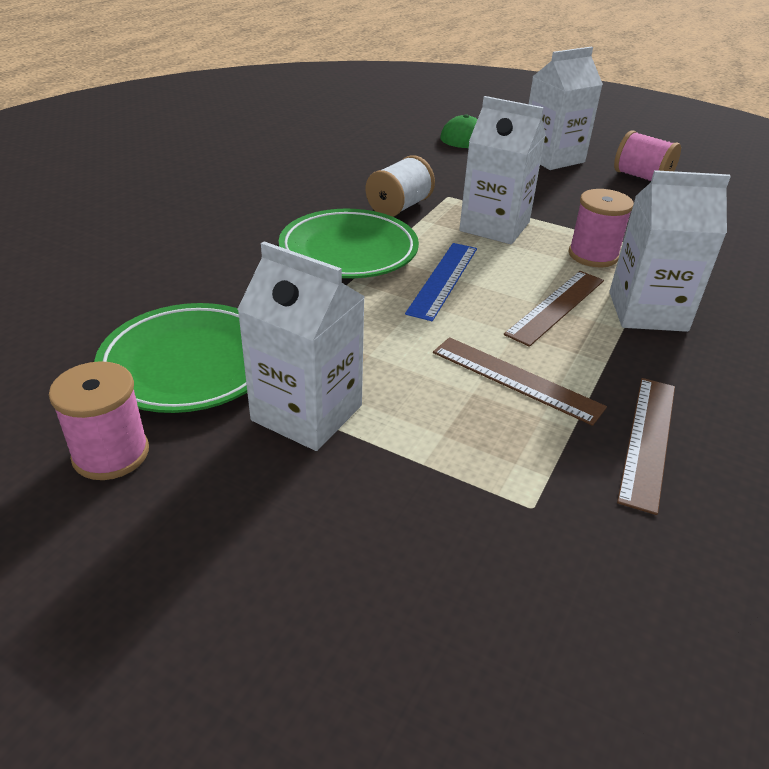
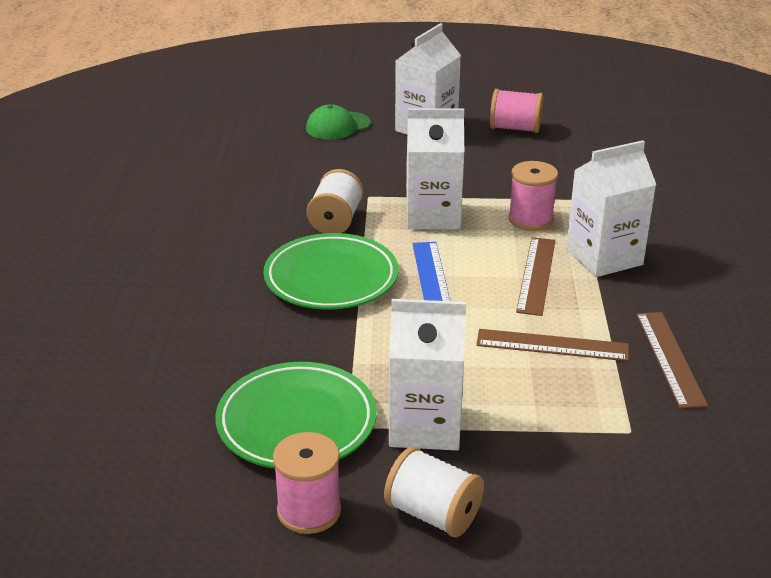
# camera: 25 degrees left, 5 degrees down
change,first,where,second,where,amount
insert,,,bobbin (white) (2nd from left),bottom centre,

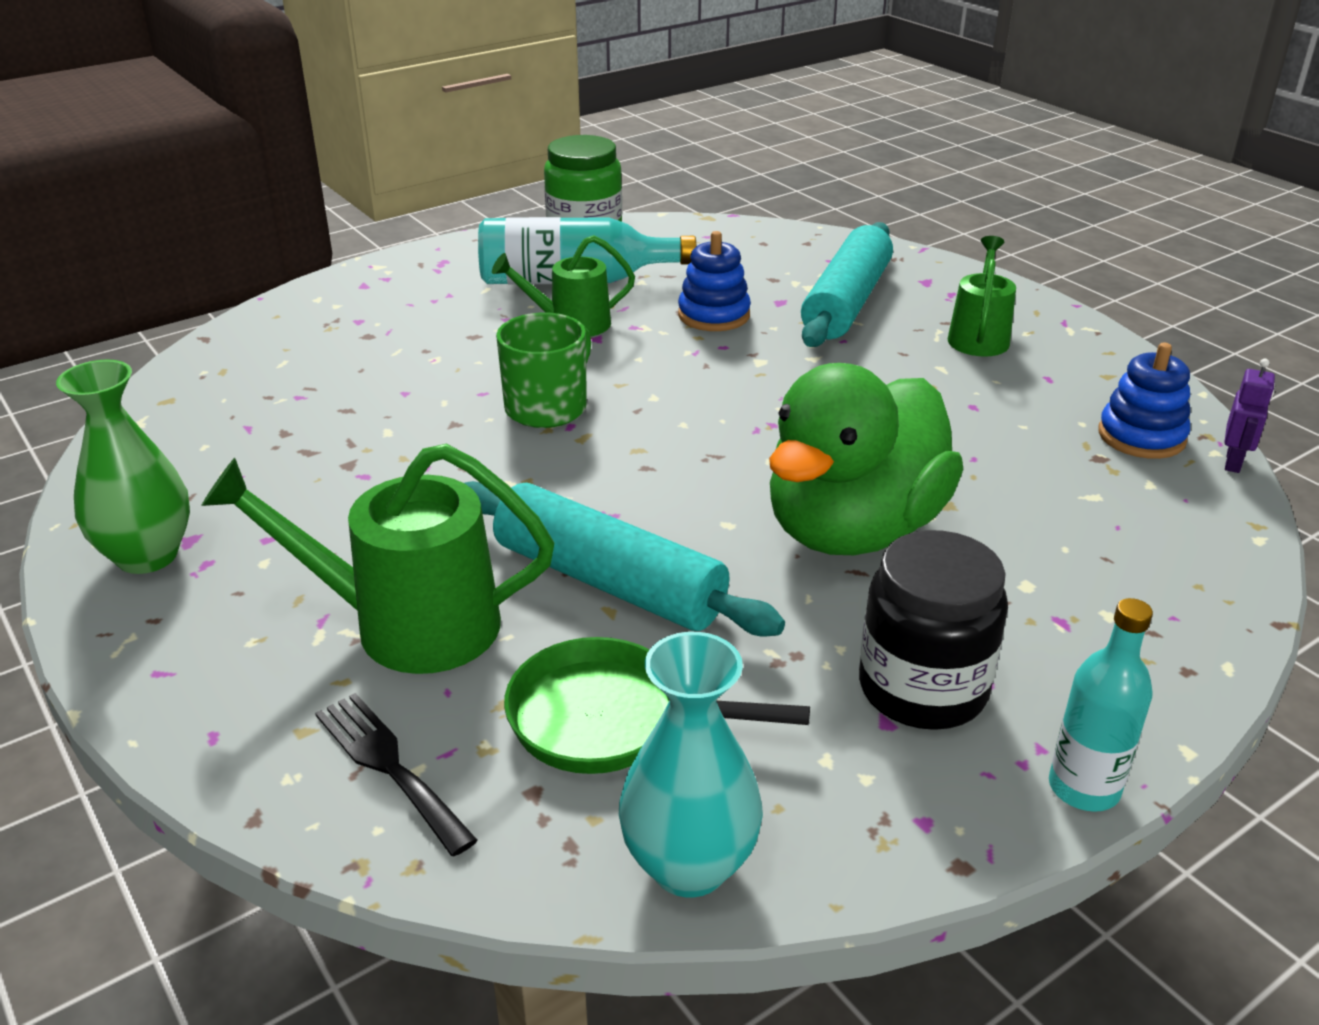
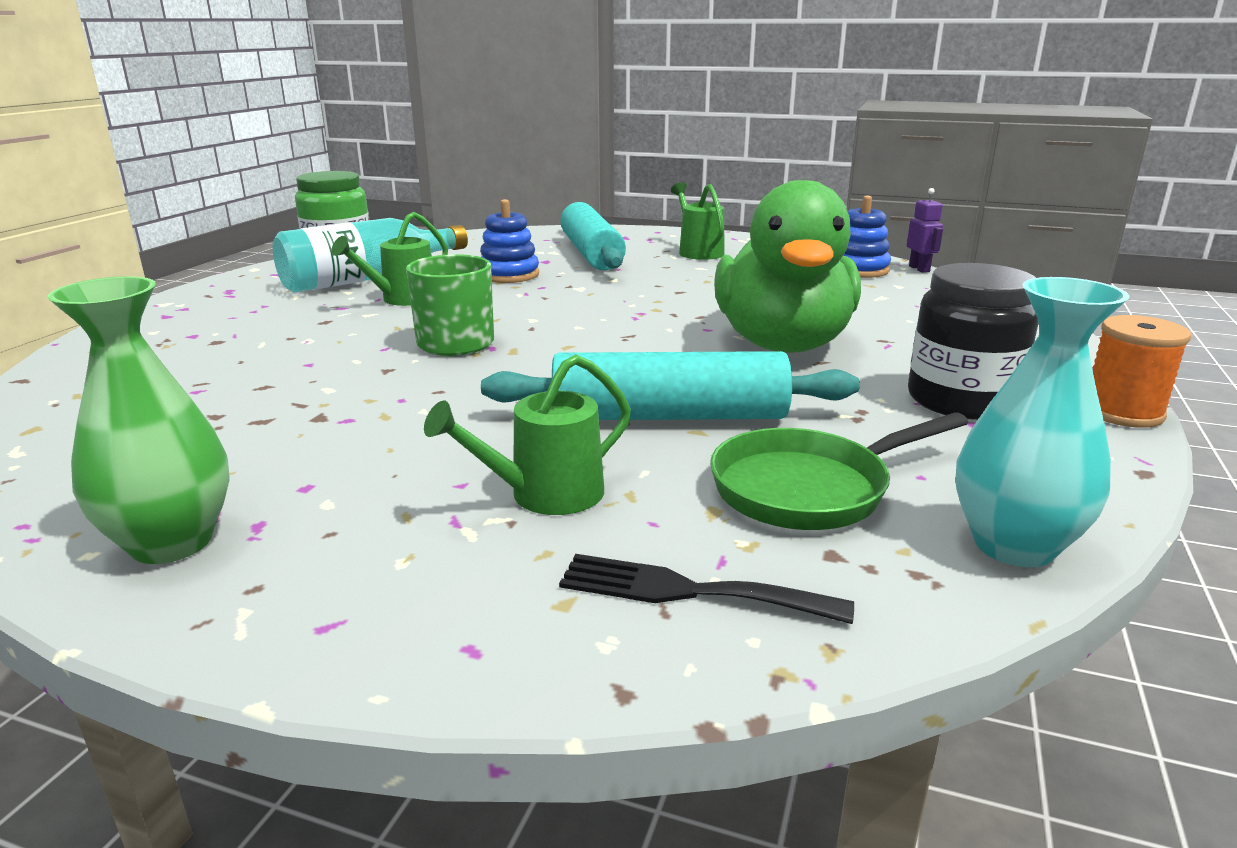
# camera: 35 degrees left, 10 degrees down
change,first,where,second,where,amount
resize,sprinkling can (emerald) (1st from left in the first image),middle left,sprinkling can (emerald) (2nd from left),centre,x0.61
replace,flask (aqua) (2nd from left),bottom right,bobbin (orange),middle right,

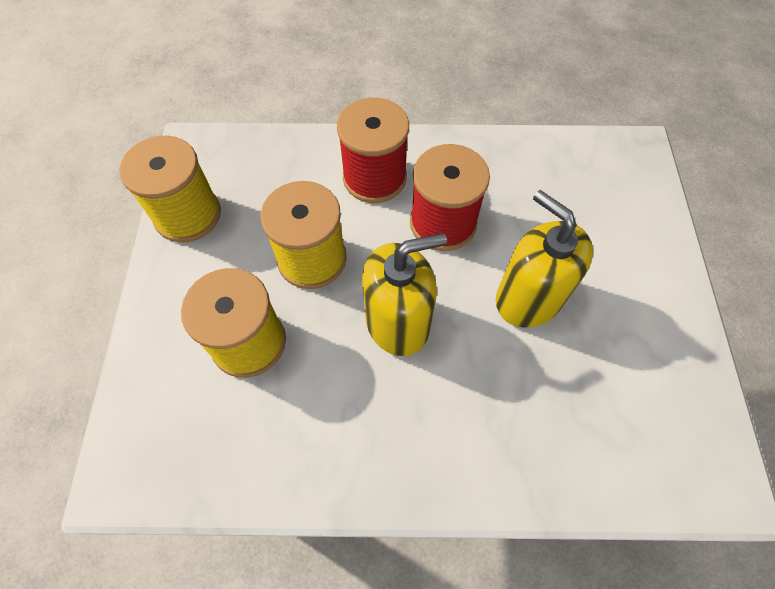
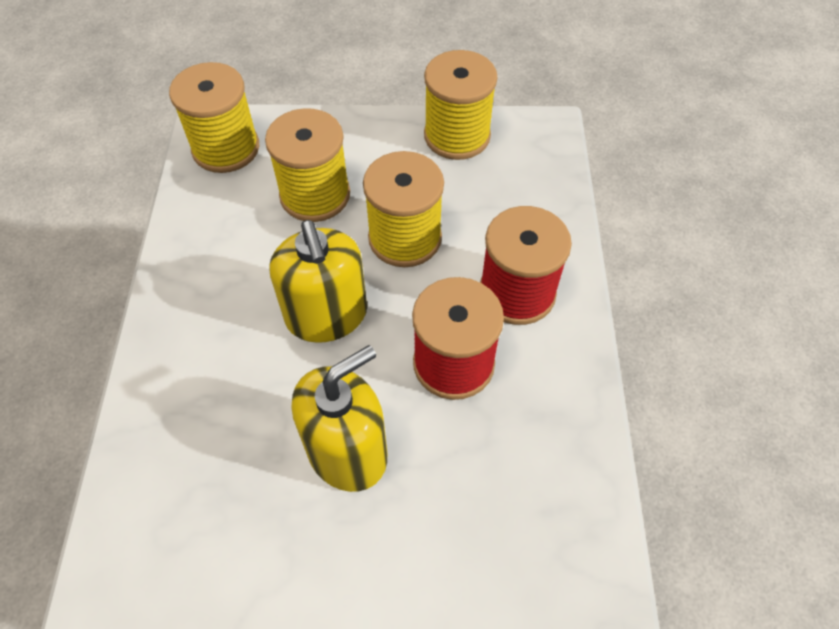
# camera: 90 degrees right, 5 degrees down
change,first,where,second,where,amount
insert,,,bobbin (bright yellow) (1st from left),top left,

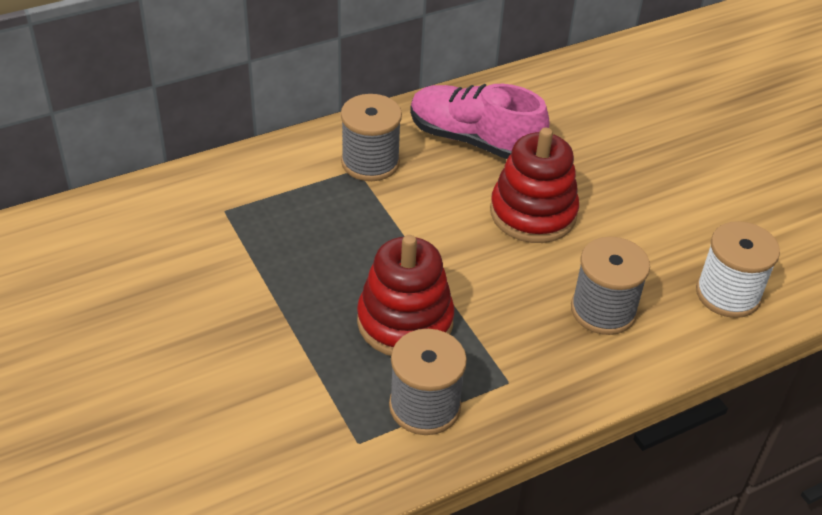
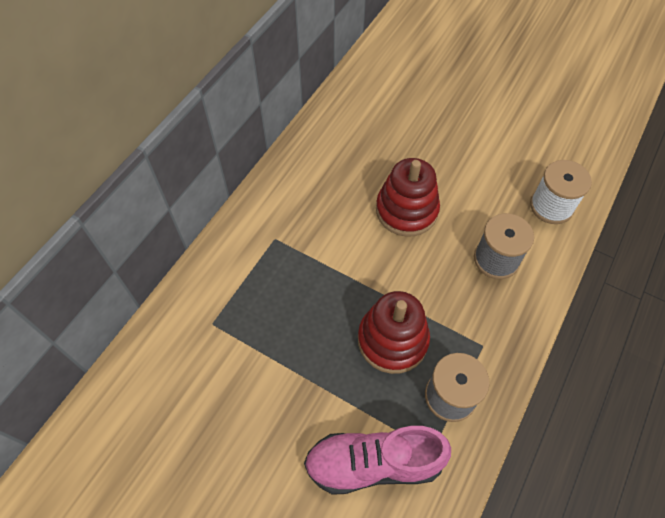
# camera: 30 degrees left, 15 degrees up
change,first,where,second,where,amount
delete,bobbin (gray) (1st from left),top centre,,,
move,sneaker (pink),top centre,,bottom centre,

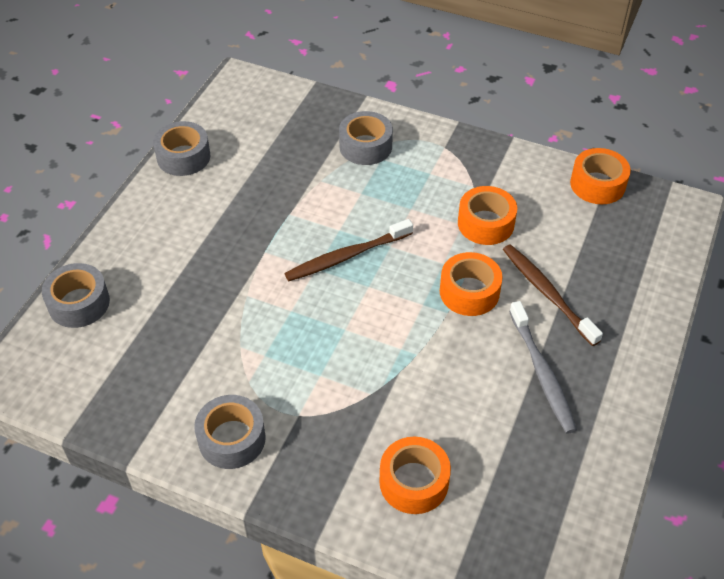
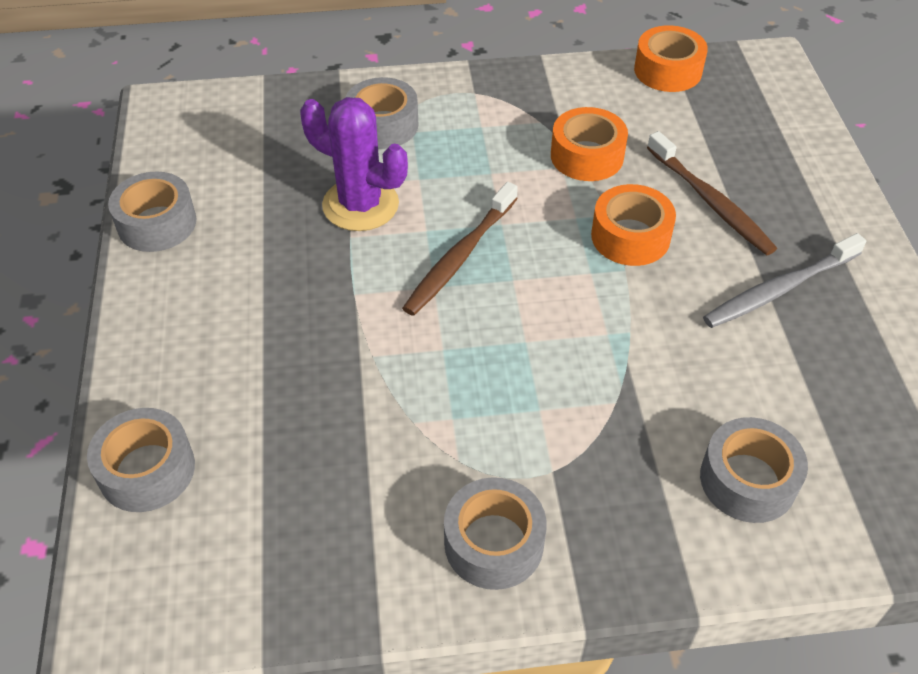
# camera: 30 degrees left, 0 degrees up
change,first,where,second,where,amount
recolor,tape (orange) (1st from left),bottom centre,tape (gray) (5th from left),bottom right,
rotate,toothbrush (brown) (2nd from left),middle right,,top right,150 degrees counterclockwise
rotate,toothbrush (gray),middle right,,middle right,105 degrees clockwise
insert,,,cactus (purple),top centre,

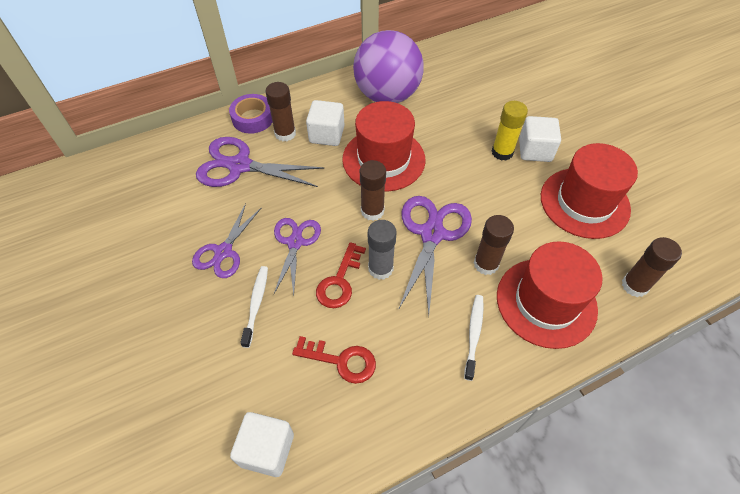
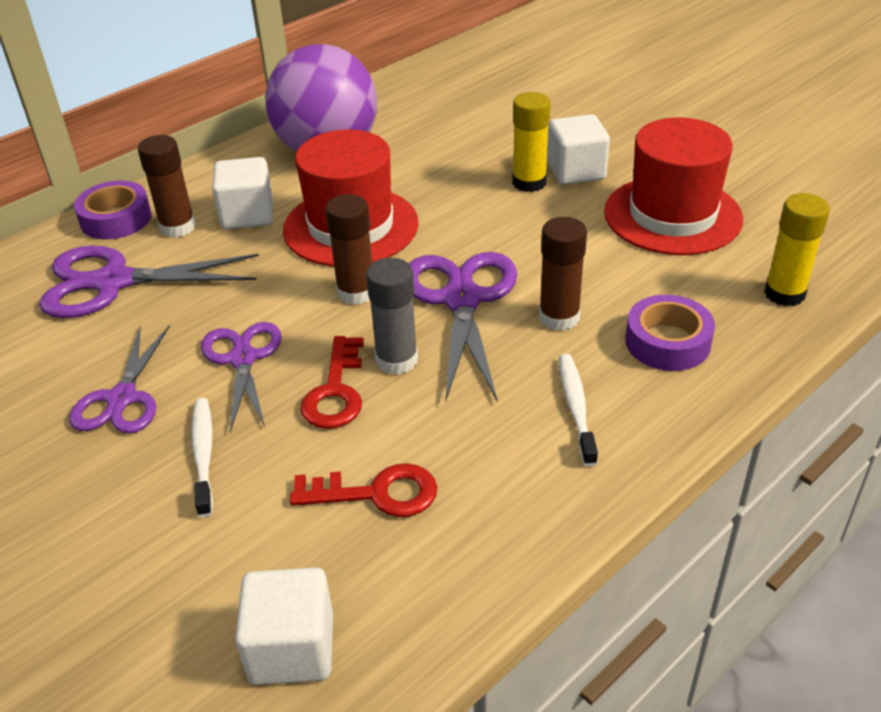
# camera: 15 degrees left, 15 degrees down
change,first,where,second,where,amount
replace,top hat (scarlet) (2nd from left),middle right,tape (purple) (2nd from left),middle right,
recolor,stick of glue (brown) (4th from left),middle right,stick of glue (bright yellow) (2nd from left),middle right,

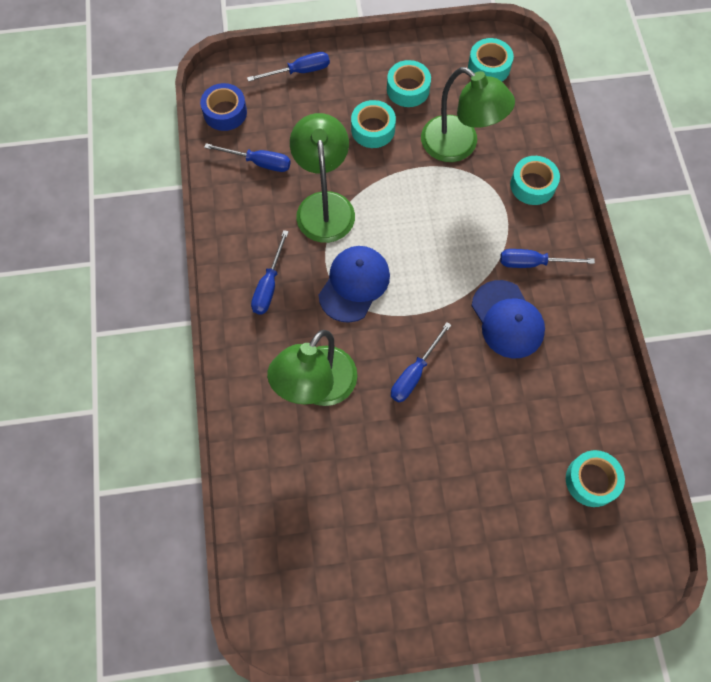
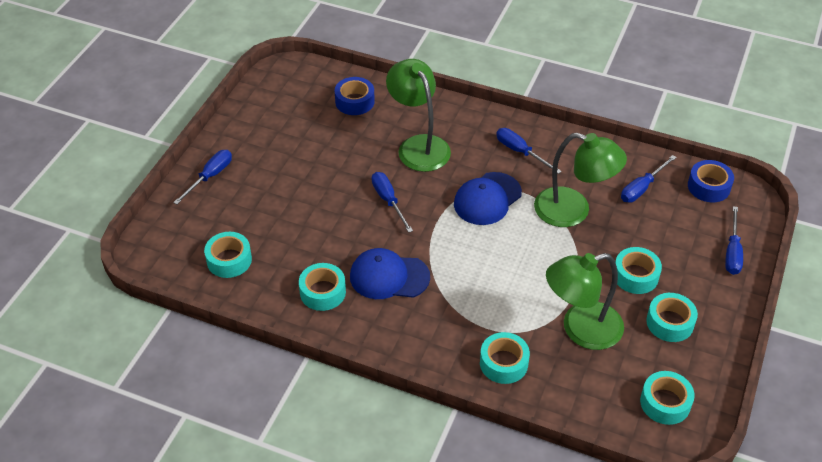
# camera: 120 degrees right, 20 degrees down
change,first,where,second,where,amount
rotate,peaked cap (cobalt) (1st from left in the first image),centre,peaked cap (cobalt) (2nd from left),centre,75 degrees clockwise
move,hand screwdriver (cobalt) (5th from left in the first image),middle right,hand screwdriver (cobalt) (1st from left),middle left,
insert,,,tape (aqua) (2nd from left),centre,
insert,,,tape (cobalt) (1st from left),top centre,

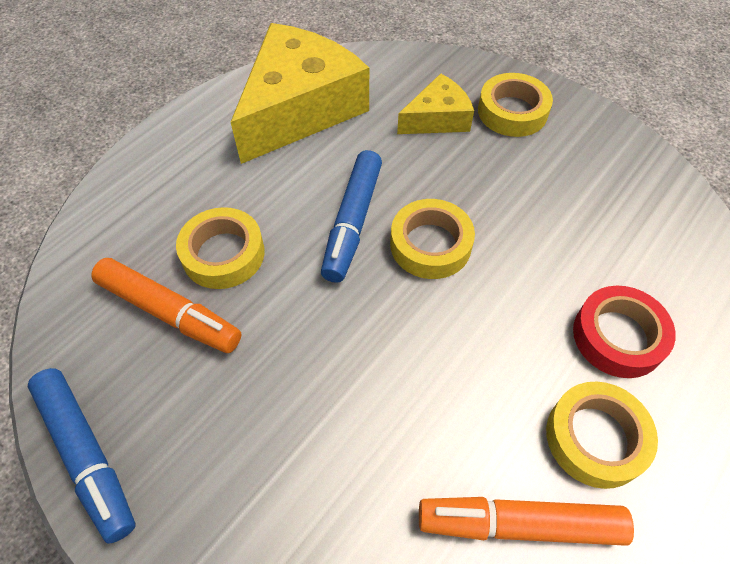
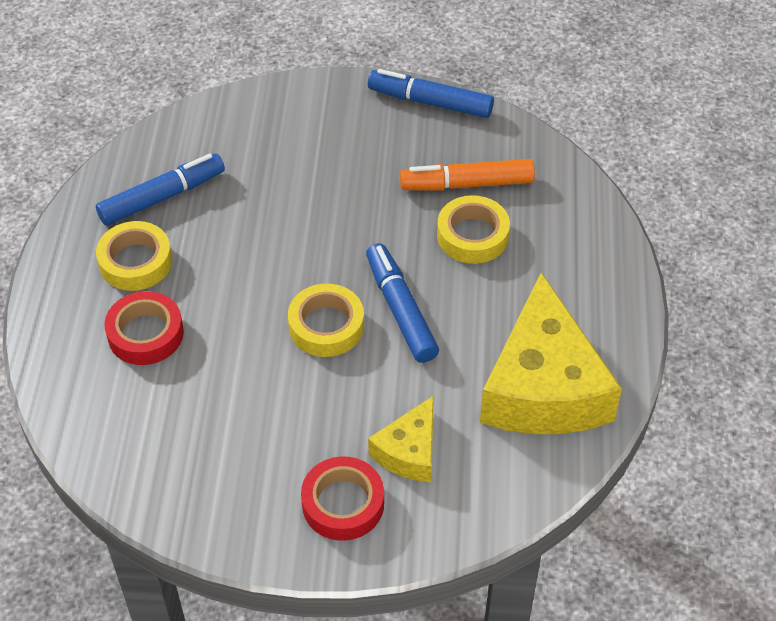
# camera: 145 degrees right, 5 degrees down
change,first,where,second,where,amount
recolor,felt pen (orange) (2nd from left),bottom right,felt pen (cobalt) (1st from left),top left,
recolor,tape (bright yellow) (3rd from left),top right,tape (scarlet) (2nd from left),bottom centre,

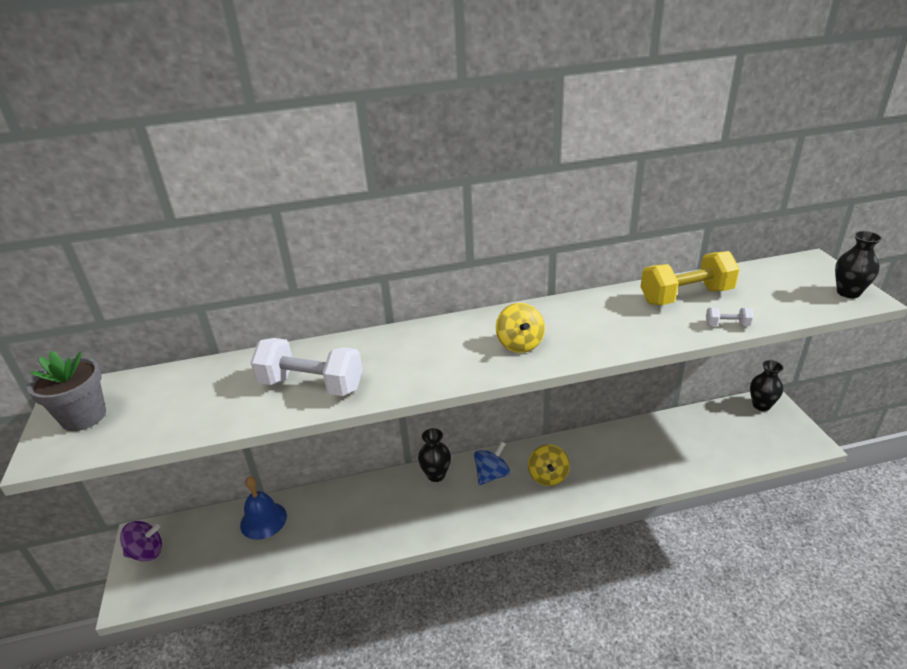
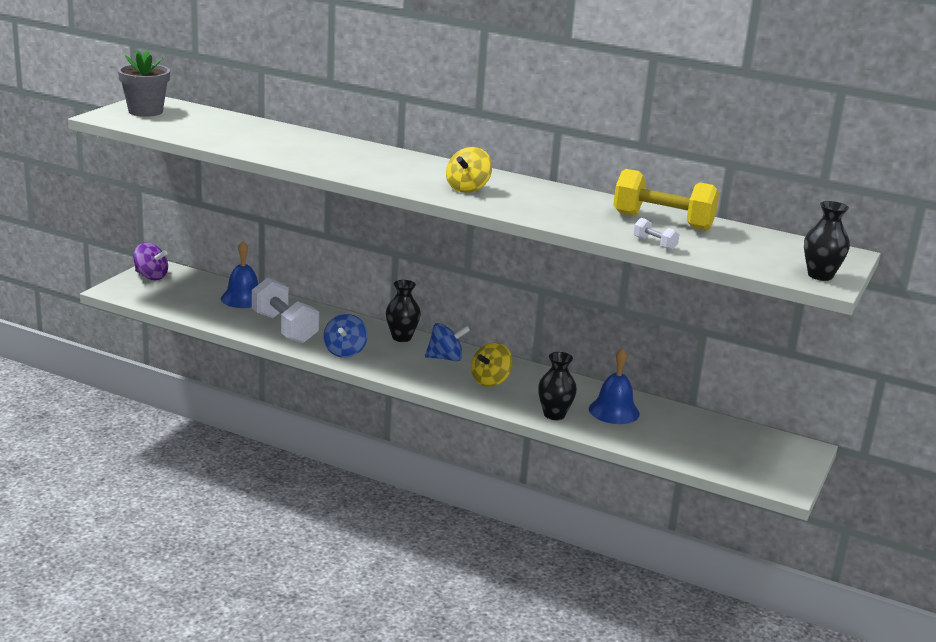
# camera: 35 degrees right, 10 degrees down
change,first,where,second,where,amount
move,dumbbell (white) (1st from left),centre,,middle left,
move,flower vase (black) (2nd from left),middle right,,centre,
insert,,,toy top (cobalt) (1st from left),centre,
insert,,,bell (cobalt) (2nd from left),centre,

